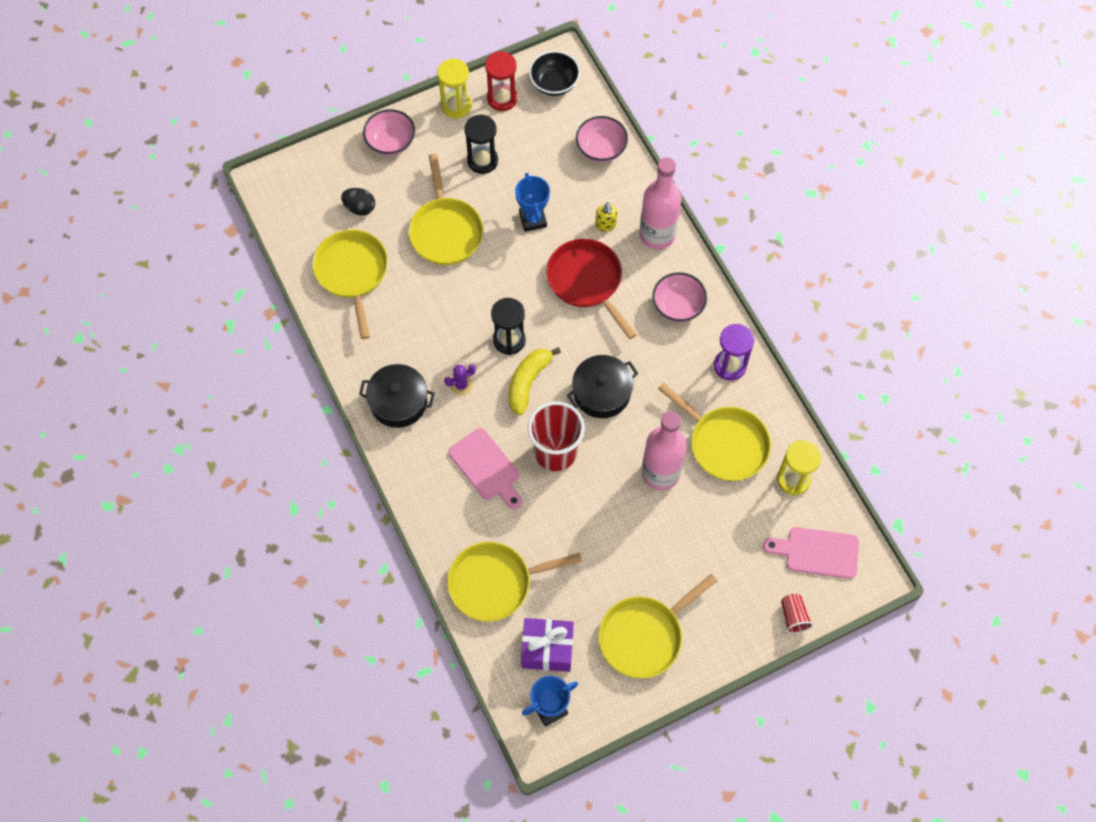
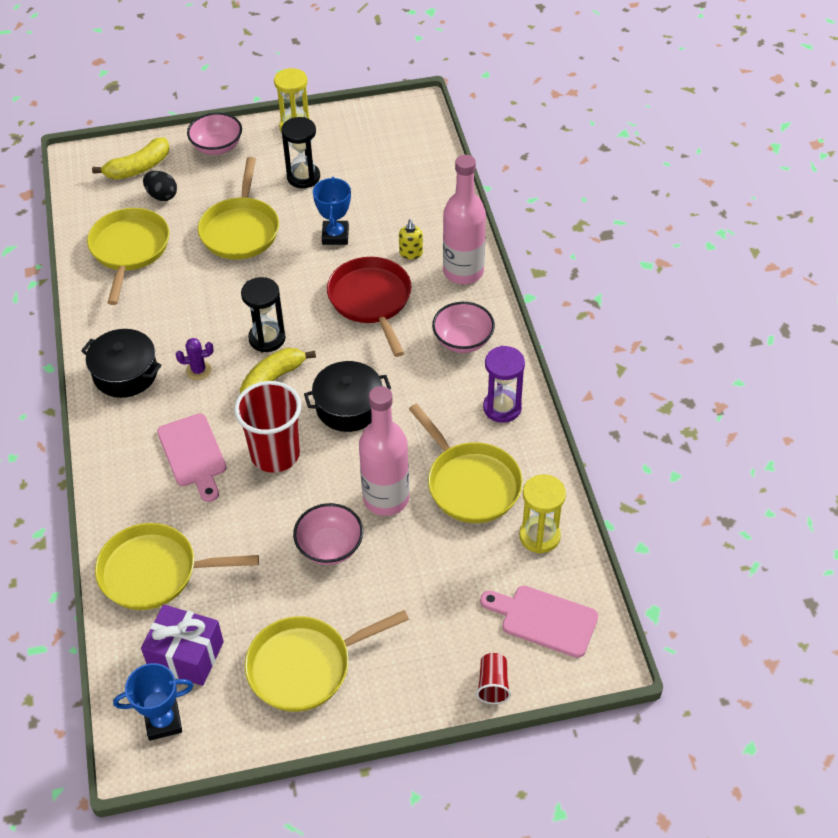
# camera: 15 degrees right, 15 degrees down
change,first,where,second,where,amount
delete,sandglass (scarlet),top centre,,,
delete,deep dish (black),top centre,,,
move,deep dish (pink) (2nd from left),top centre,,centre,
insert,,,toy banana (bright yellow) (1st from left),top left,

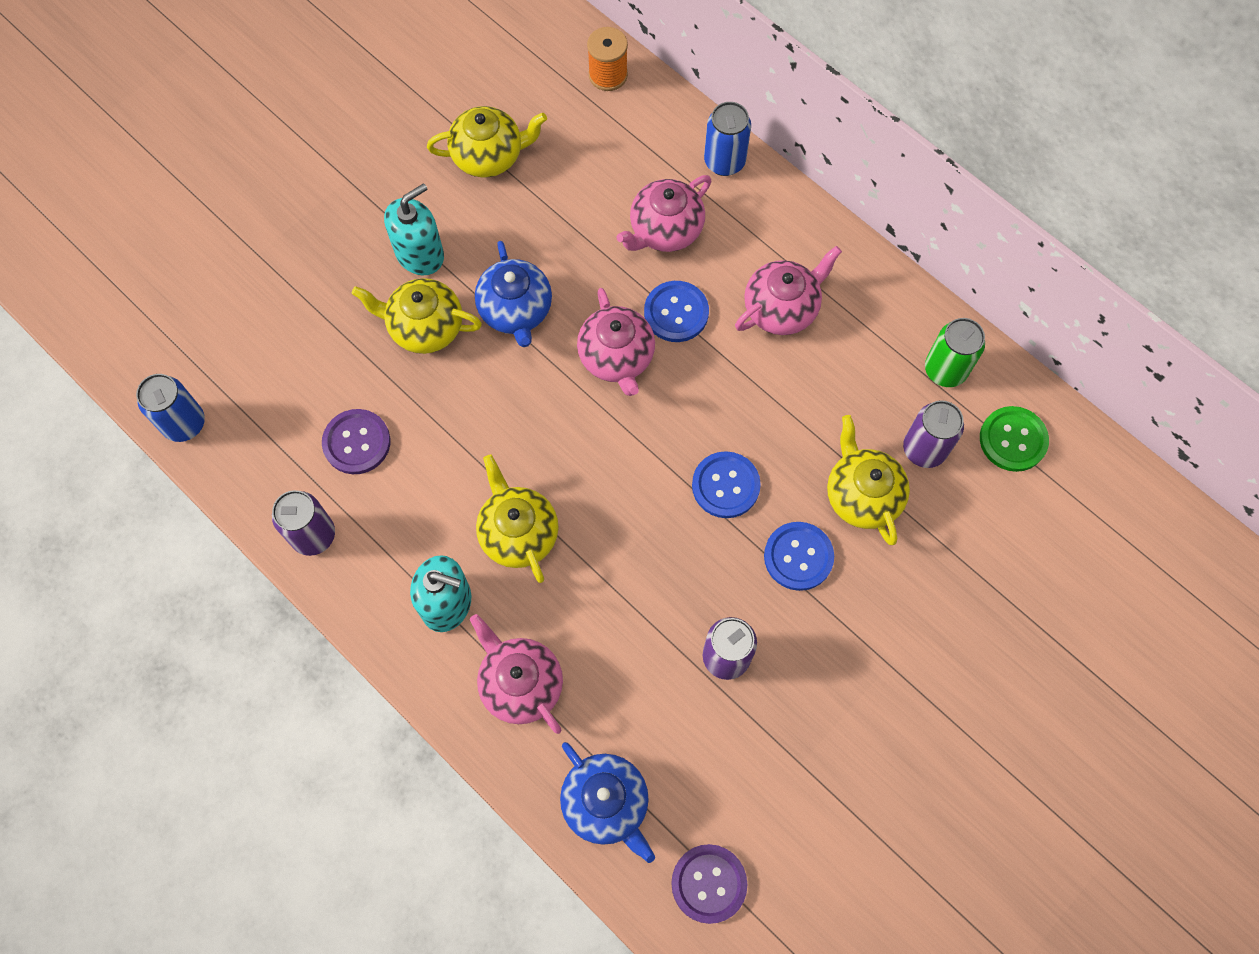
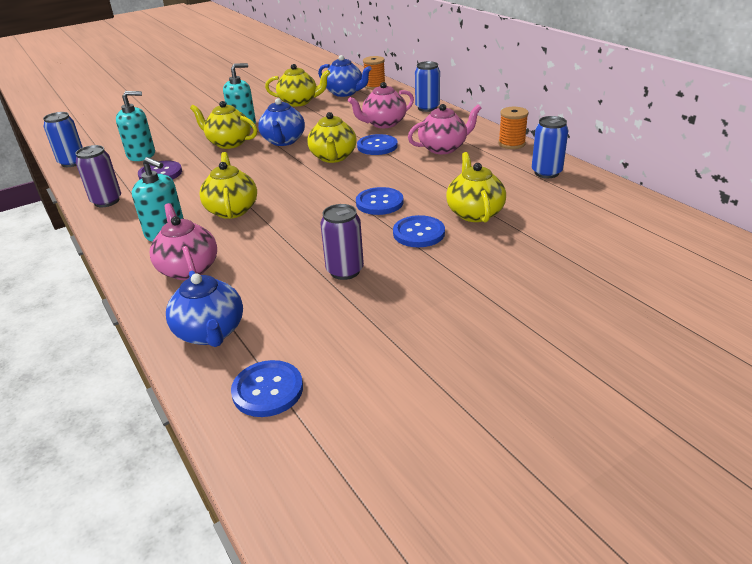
# camera: 15 degrees right, 35 degrees down
change,first,where,second,where,amount
recolor,teapot (pink) (2nd from left),centre,teapot (bright yellow) (4th from left),top centre,
recolor,sewing button (purple) (2nd from left),bottom centre,sewing button (cobalt) (1st from left),bottom centre,
delete,soda can (purple) (3rd from left),middle right,,,
recolor,soda can (emerald),middle right,soda can (cobalt) (3rd from left),top right,
delete,sewing button (emerald),middle right,,,
insert,,,soap dispenser (aqua) (1st from left),top left,
insert,,,teapot (cobalt) (3rd from left),top centre,
insert,,,bobbin (orange) (2nd from left),top right,

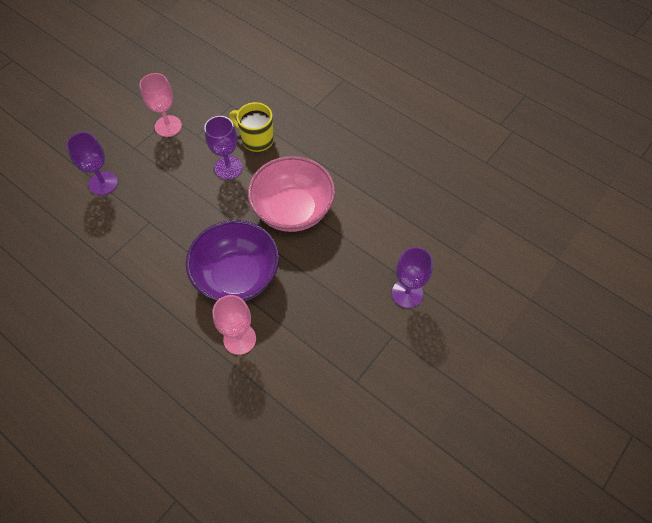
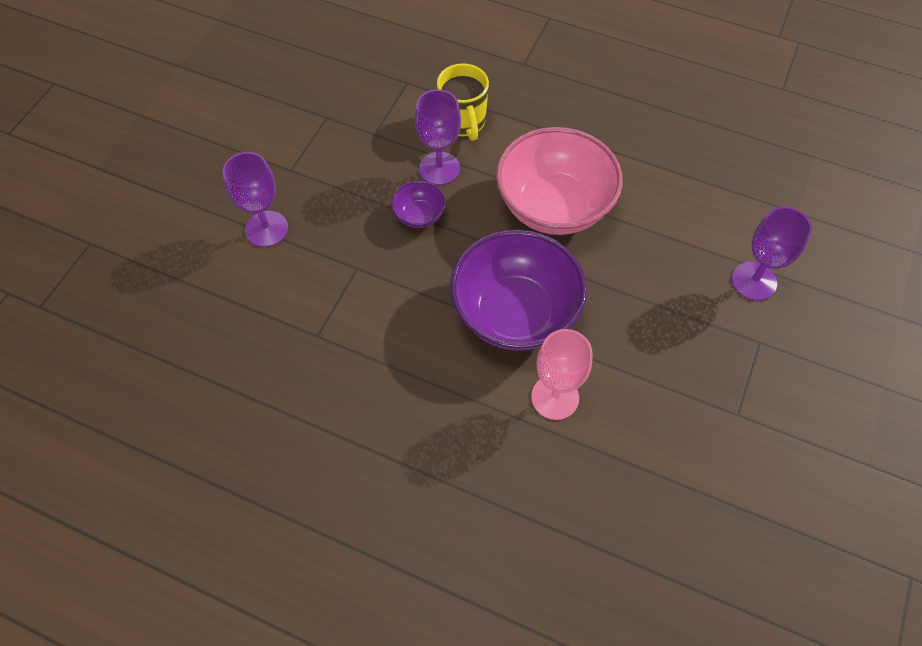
# camera: 15 degrees left, 0 degrees up
change,first,where,second,where,amount
delete,wine glass (pink) (1st from left),top left,,,
rotate,coffee mug (bright yellow),top centre,,top centre,120 degrees counterclockwise
insert,,,deep dish (purple) (1st from left),top centre,

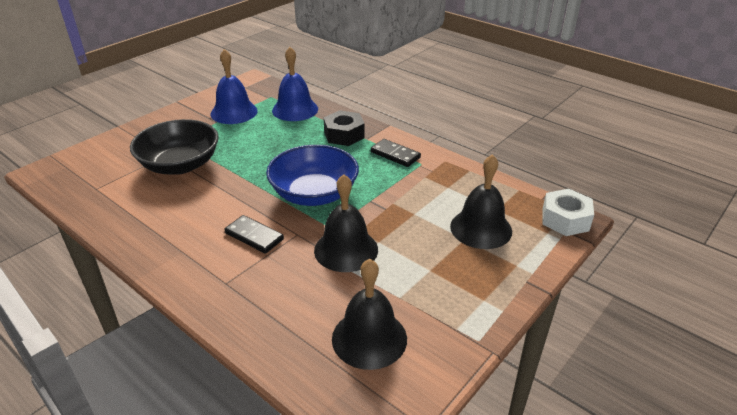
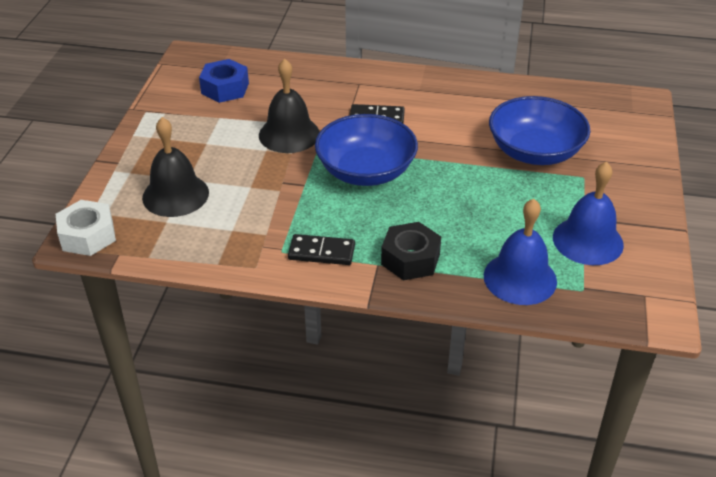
# camera: 150 degrees right, 5 degrees up
change,first,where,second,where,amount
recolor,deep dish (black),middle left,deep dish (cobalt) (2nd from left),top right,
replace,bell (black) (2nd from left),bottom centre,hex nut (cobalt),top left,

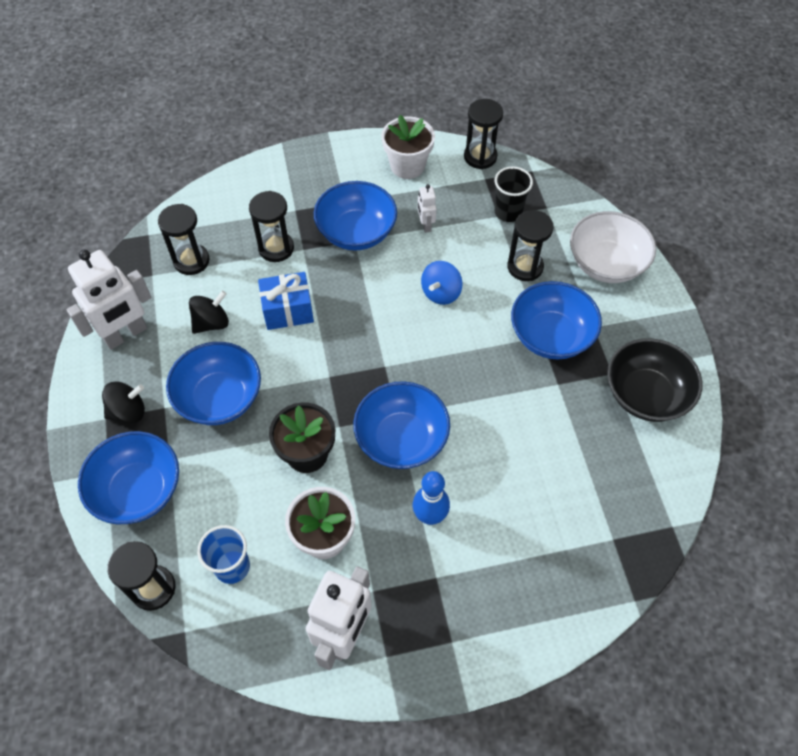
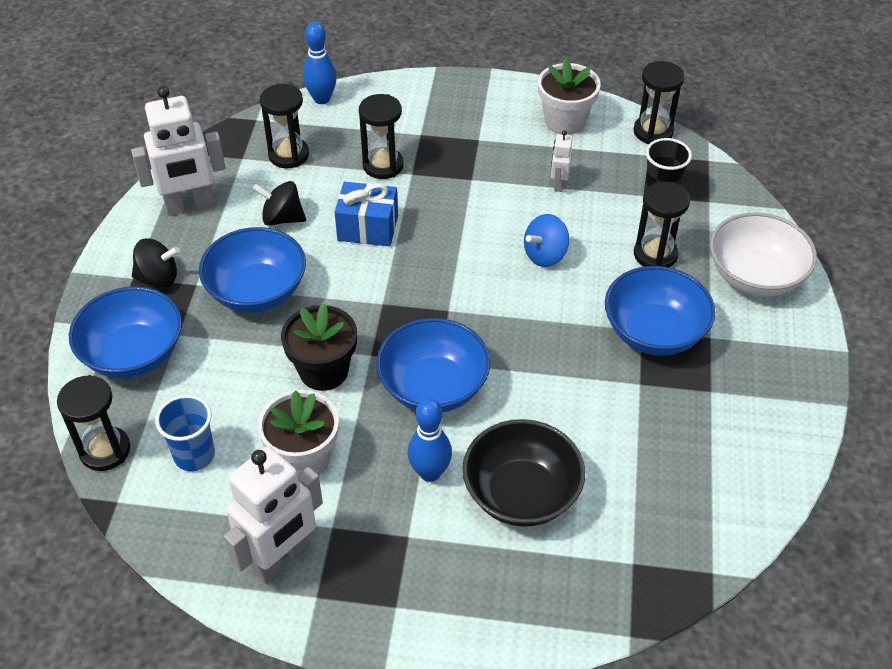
# camera: 20 degrees right, 10 degrees down
change,first,where,second,where,amount
rotate,toy top (black) (2nd from left),middle left,,top left,150 degrees counterclockwise
delete,deep dish (cobalt) (3rd from left),top centre,,,
move,deep dish (black),middle right,,bottom centre,
insert,,,bowling pin (cobalt) (1st from left),top centre,

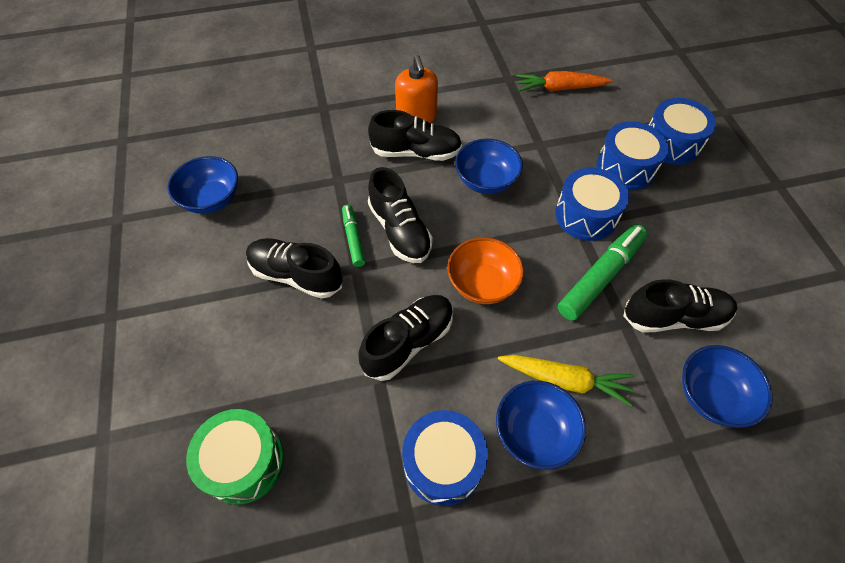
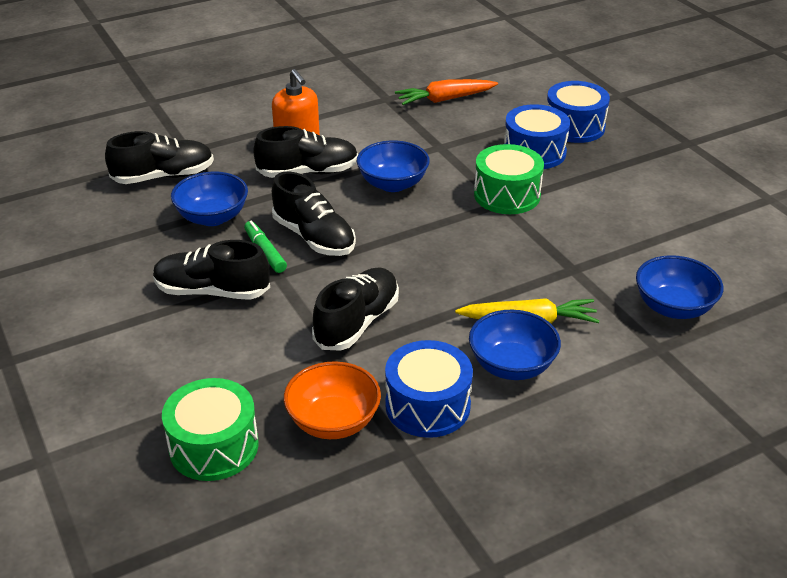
# camera: 15 degrees left, 20 degrees down
change,first,where,second,where,amount
move,deep dish (cobalt) (1st from left),top left,,middle left,
move,deep dish (orange),centre,,bottom centre,
recolor,toy drum (cobalt) (2nd from left),middle right,toy drum (emerald) (2nd from left),top centre,
delete,felt pen (emerald) (2nd from left),middle right,,,
move,sneaker (black) (5th from left in the first image),middle right,sneaker (black) (1st from left),top left,

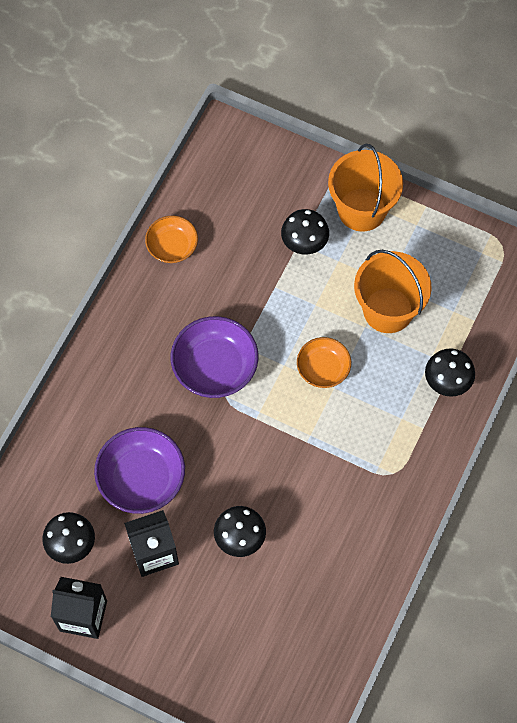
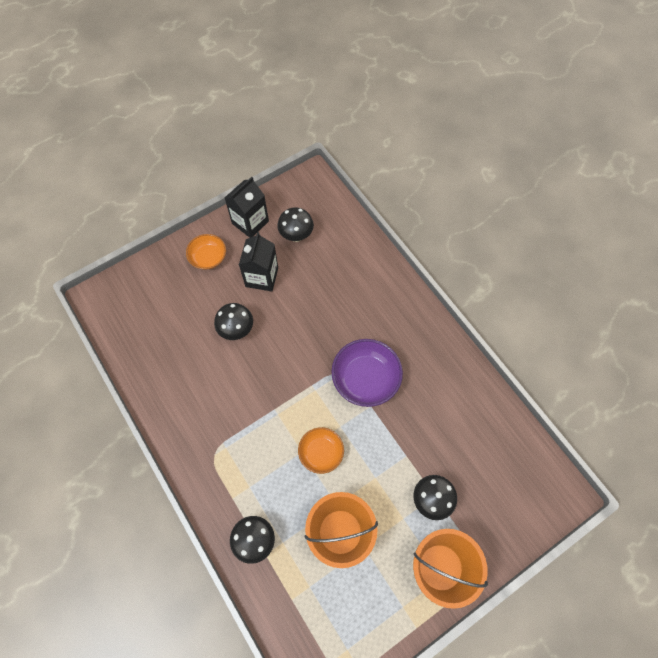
# camera: 120 degrees right, 0 degrees up
change,first,where,second,where,amount
delete,deep dish (purple) (1st from left),middle left,,,
move,deep dish (orange) (1st from left),top left,,middle left,

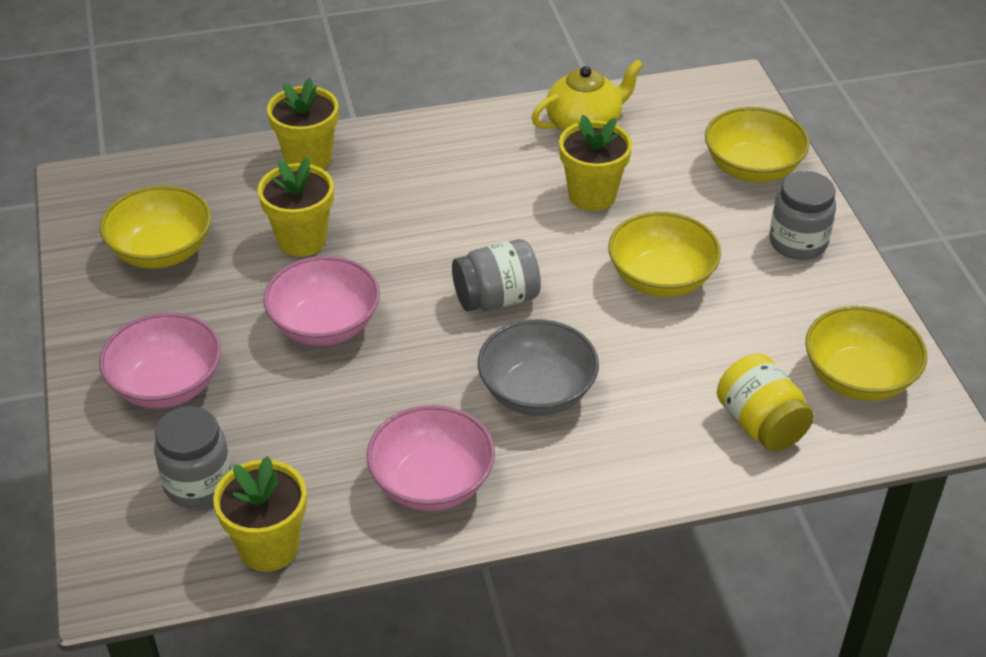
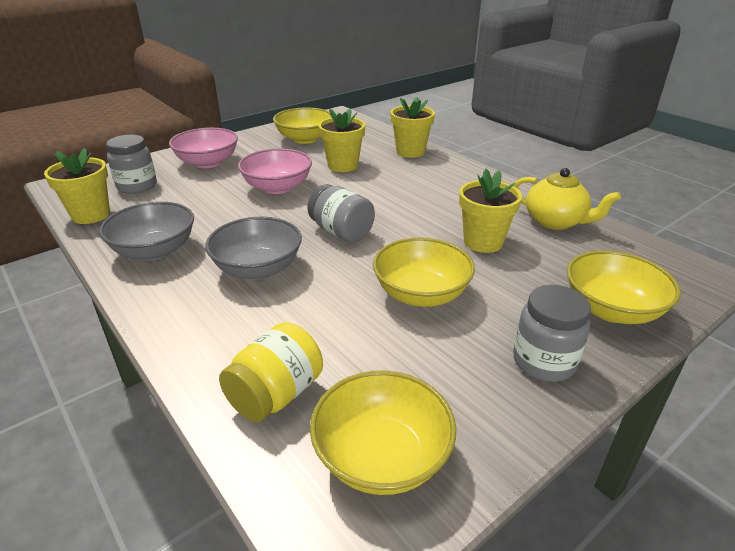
# camera: 65 degrees right, 10 degrees down
change,first,where,second,where,amount
recolor,deep dish (pink) (3rd from left),bottom centre,deep dish (gray) (1st from left),middle left,

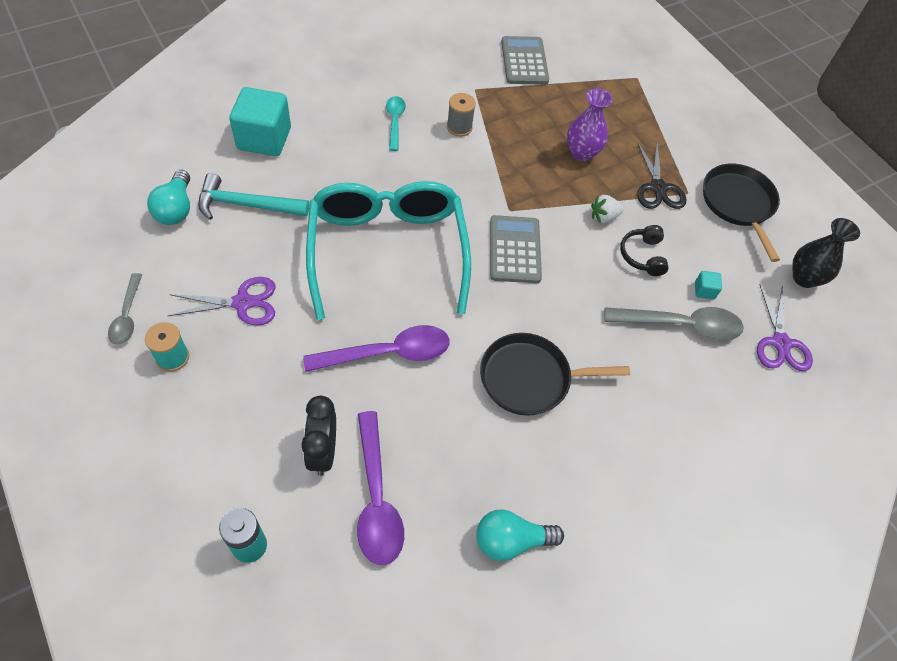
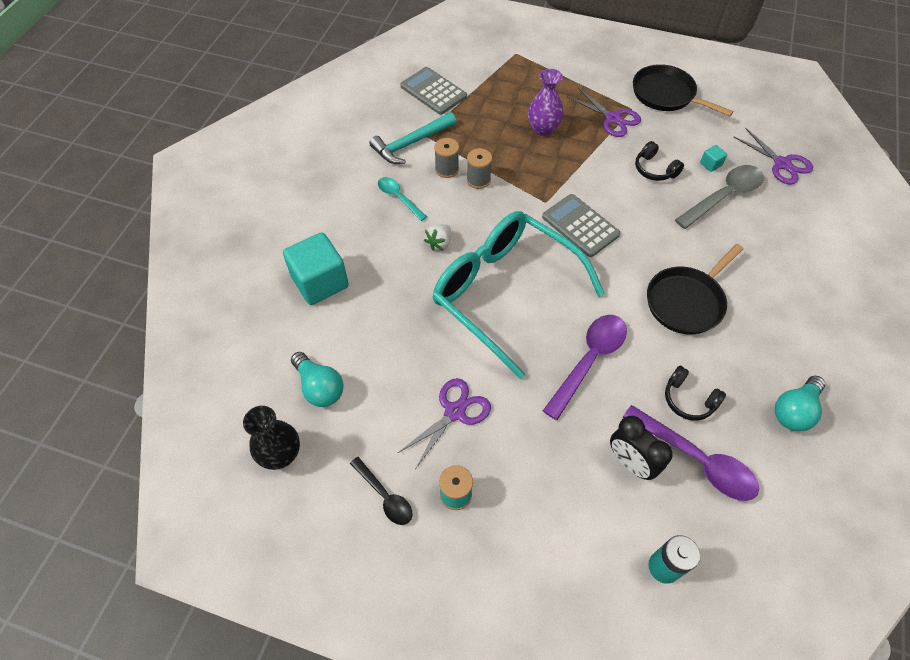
# camera: 35 degrees left, 0 degrees up
change,first,where,second,where,amount
recolor,spoon (gray) (1st from left),middle left,spoon (black),bottom centre,
move,hammer (aqua),top left,,top centre,
move,berry (white),top right,,centre,
recolor,shears (black),top right,shears (purple) (2nd from left),top centre,
move,flower vase (black),middle right,,middle left,
insert,,,bobbin (gray) (2nd from left),top centre,
insert,,,headset (black) (2nd from left),middle right,

